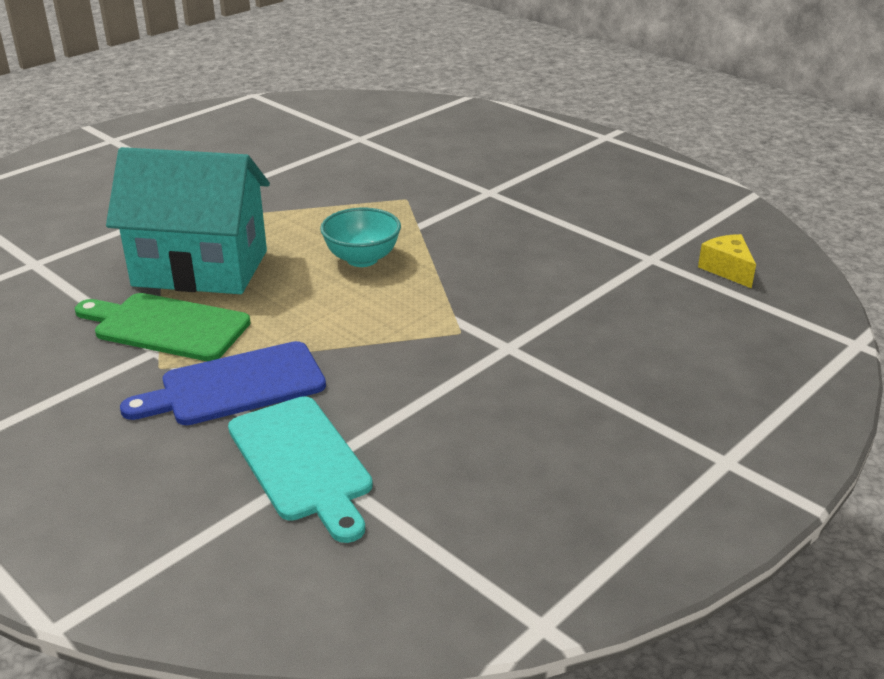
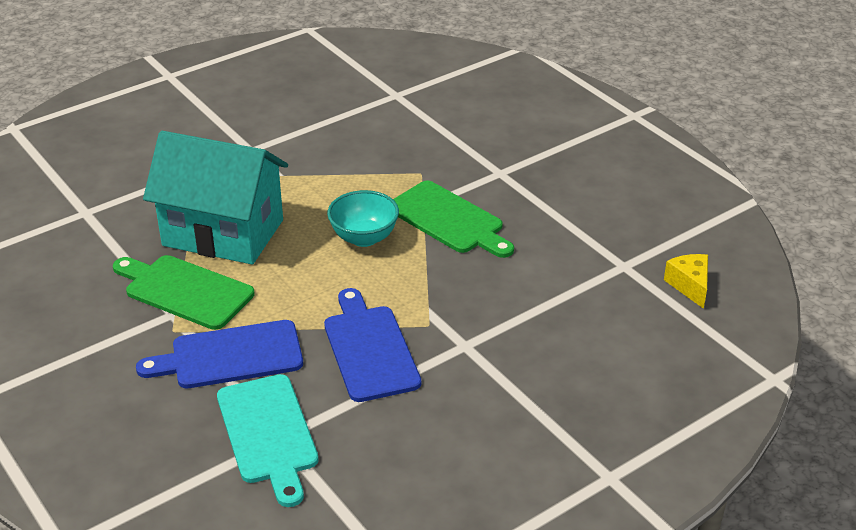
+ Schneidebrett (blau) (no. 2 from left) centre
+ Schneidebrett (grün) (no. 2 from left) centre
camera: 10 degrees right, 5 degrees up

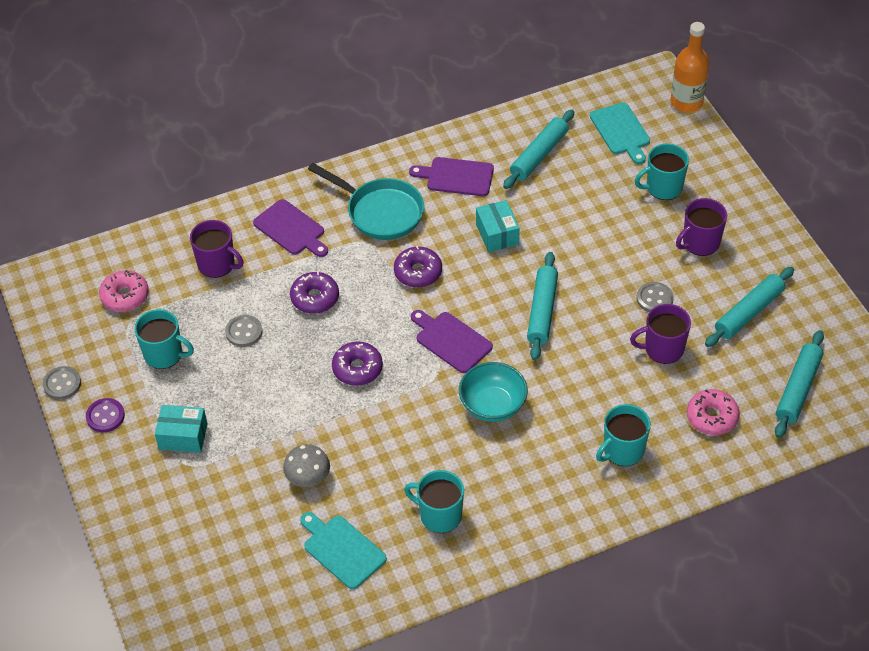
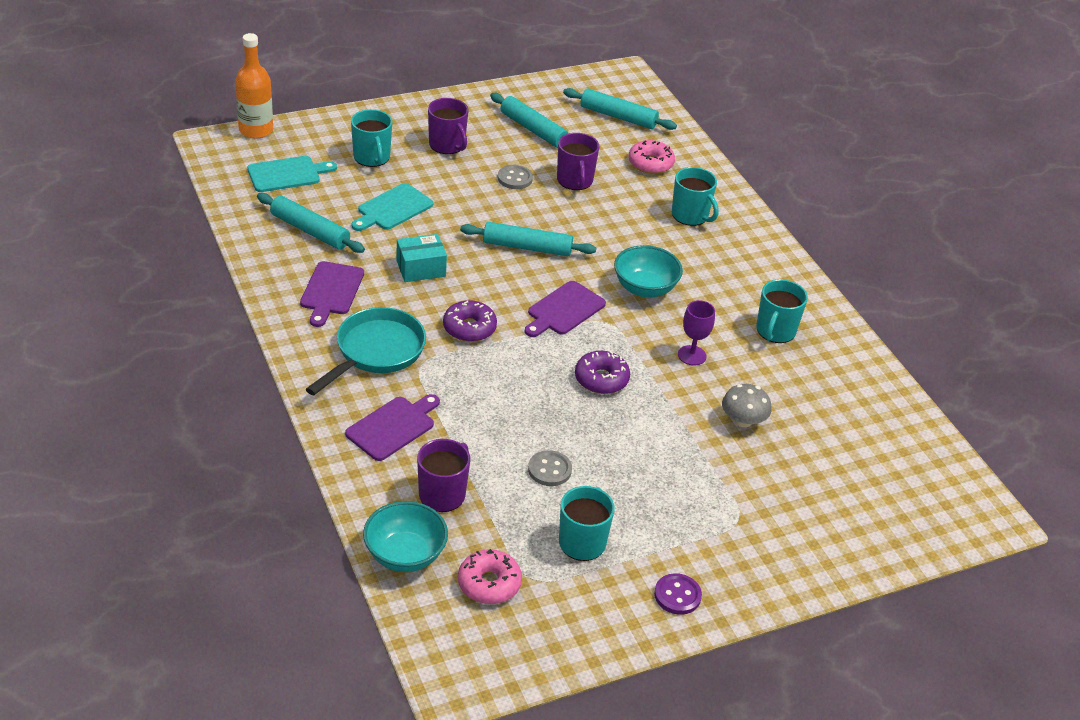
- Knopf (grau) (no. 1 from left) middle left
- Schachtel (türkis) (no. 1 from left) middle left
- Donut (lila) (no. 1 from left) centre
~ Schneidebrett (türkis) (no. 1 from left in the first image) bottom centre to Schneidebrett (türkis) (no. 2 from left) top centre
+ Schüssel (türkis) (no. 1 from left) bottom centre
+ Kelch (lila) centre
camera: 95 degrees left, 10 degrees down

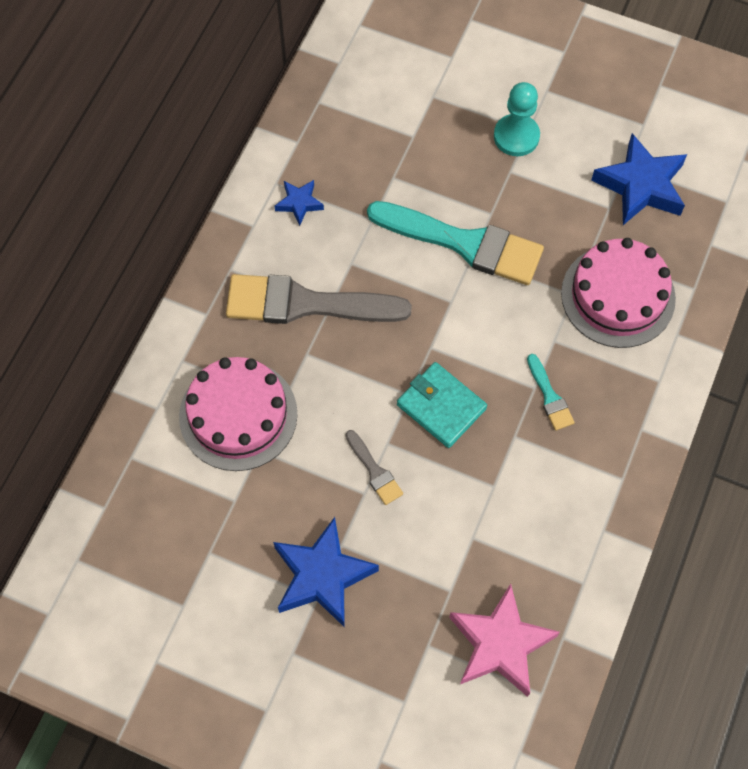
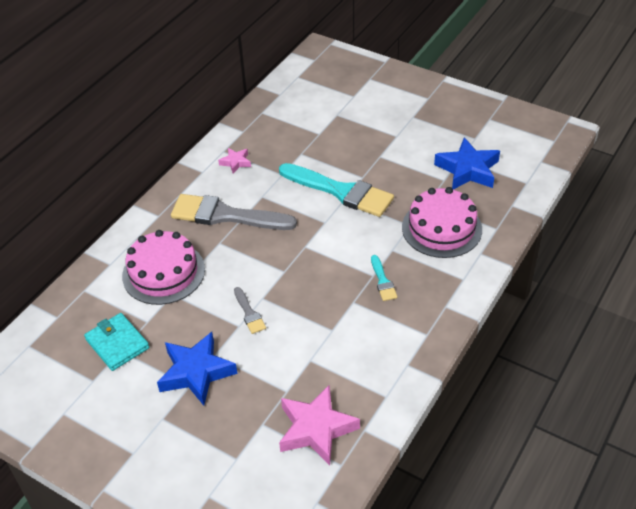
~ Stern (blau) (no. 1 from left) top centre to Stern (rosa) (no. 1 from left) top centre
~ Geldbörse (türkis) centre to bottom left
- Bauer (türkis) top right
camera: 10 degrees right, 20 degrees down

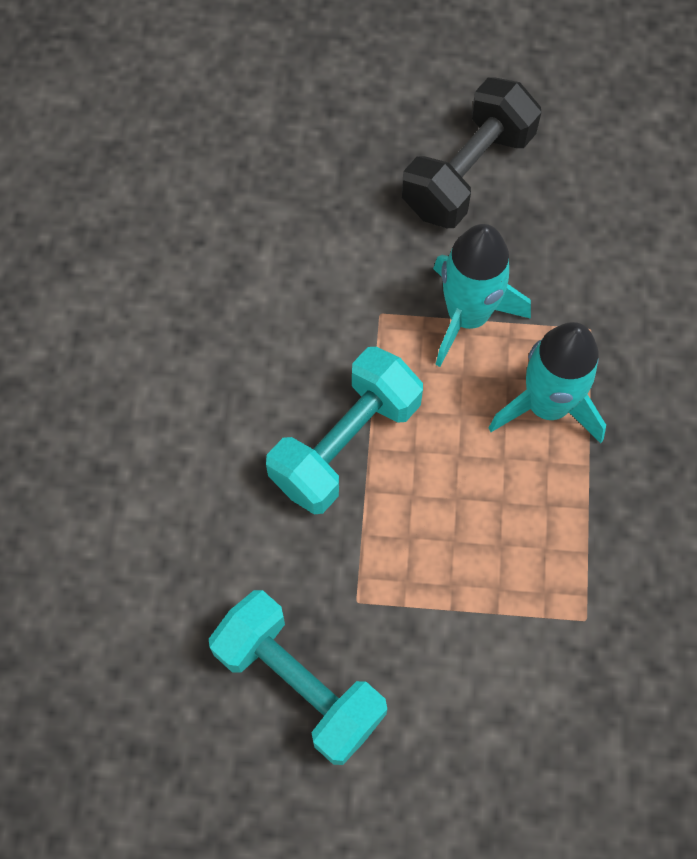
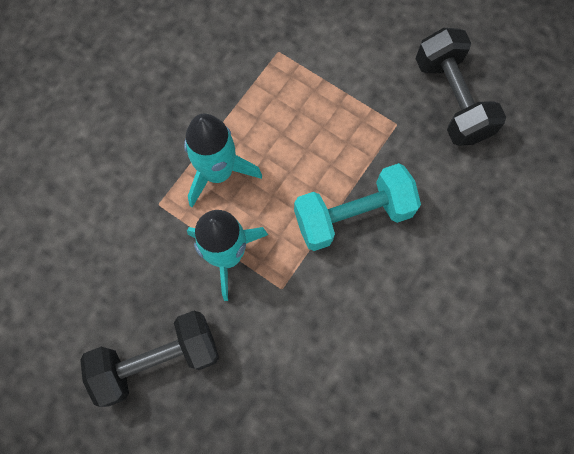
~ Hantel (türkis) (no. 1 from left) bottom centre to Hantel (schwarz) (no. 2 from left) top right
camera: 150 degrees left, 5 degrees up

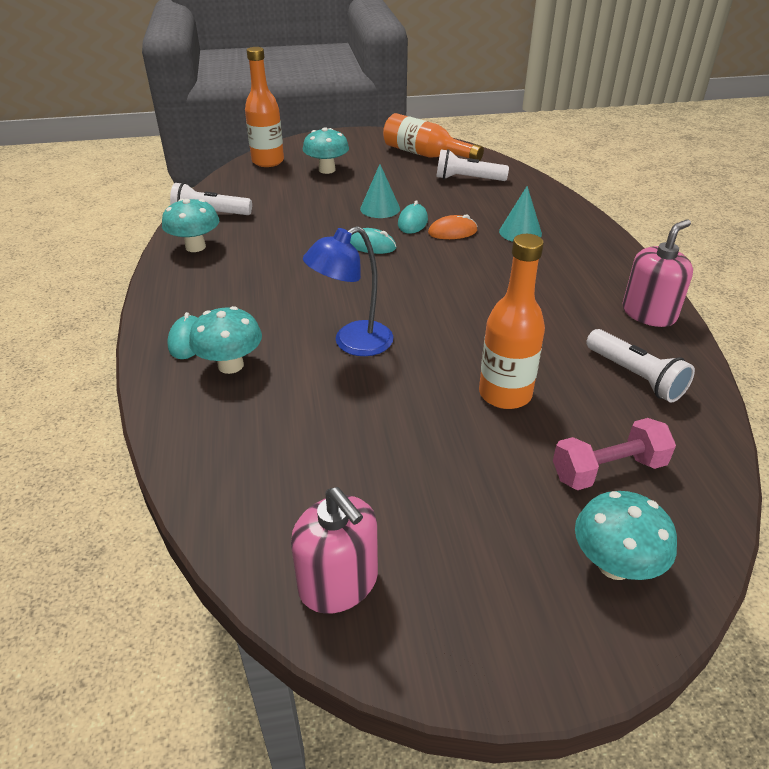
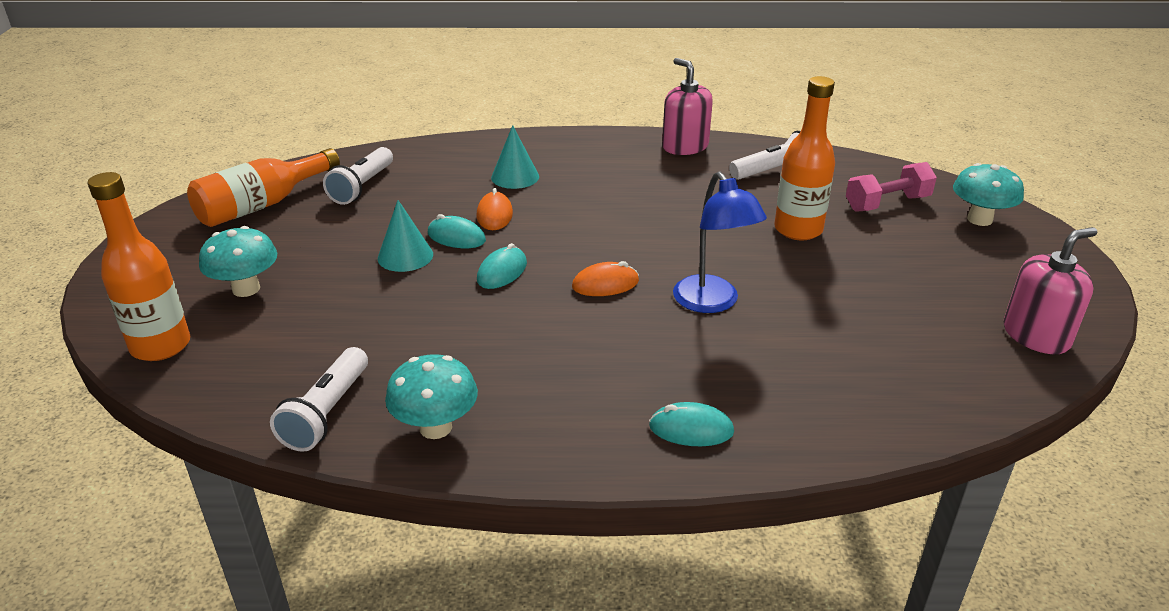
- Pilz (türkis) (no. 2 from left) middle left
~ Hantel (rosa) middle right = top right 75 degrees clockwise
+ Computermaus (orange) (no. 2 from left) centre
camera: 80 degrees left, 5 degrees down

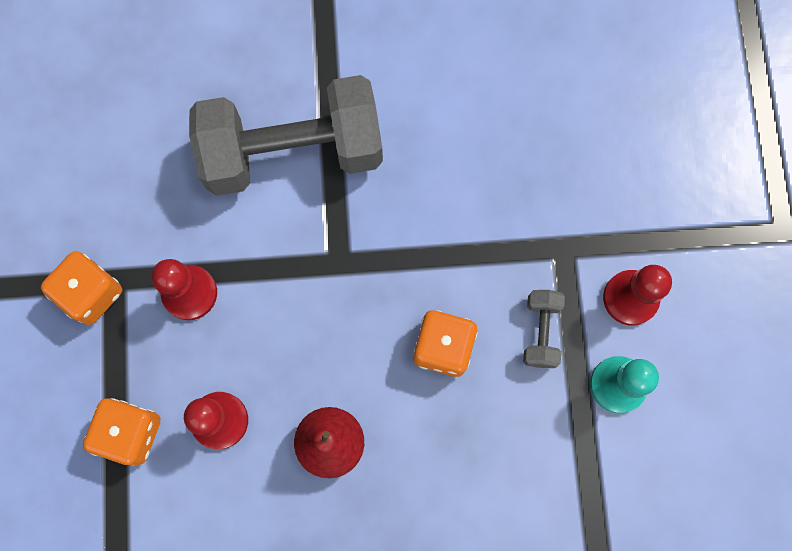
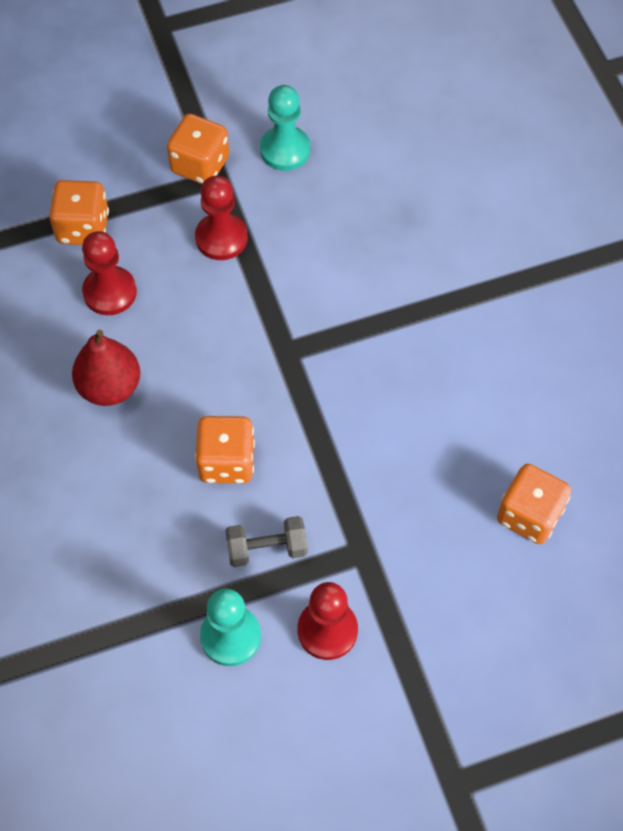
- Hantel (grau) (no. 1 from left) top centre
+ Bauer (türkis) (no. 2 from left) top centre
+ Spielwürfel (orange) (no. 4 from left) middle right
camera: 75 degrees right, 15 degrees down

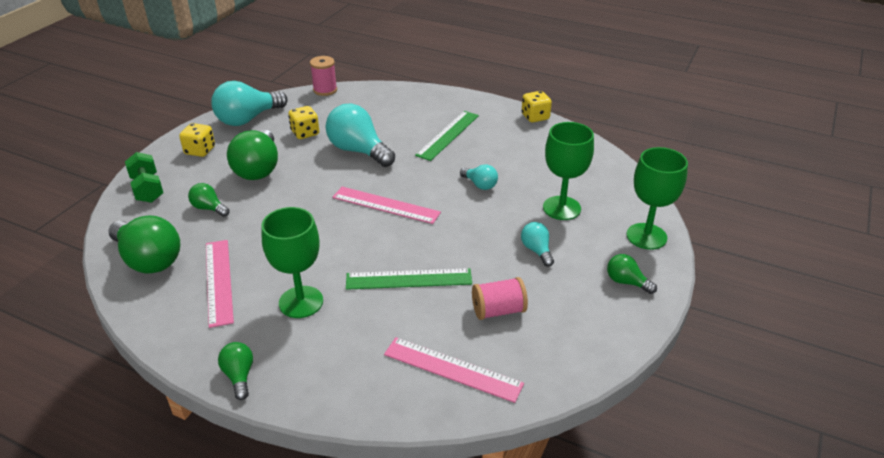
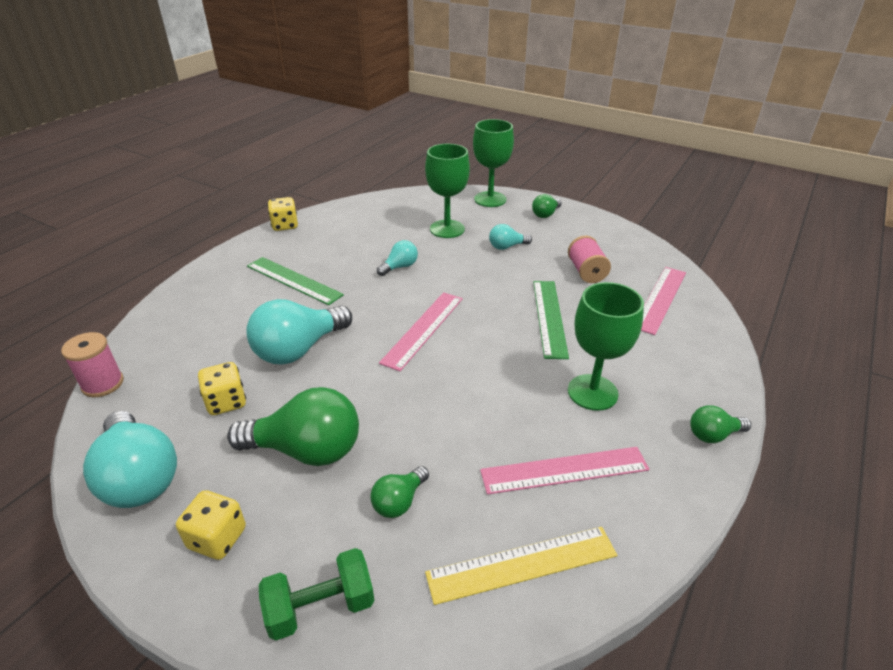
~ Glühbirne (grün) (no. 1 from left) middle left to Lineal (gelb) bottom centre
camera: 85 degrees left, 0 degrees up

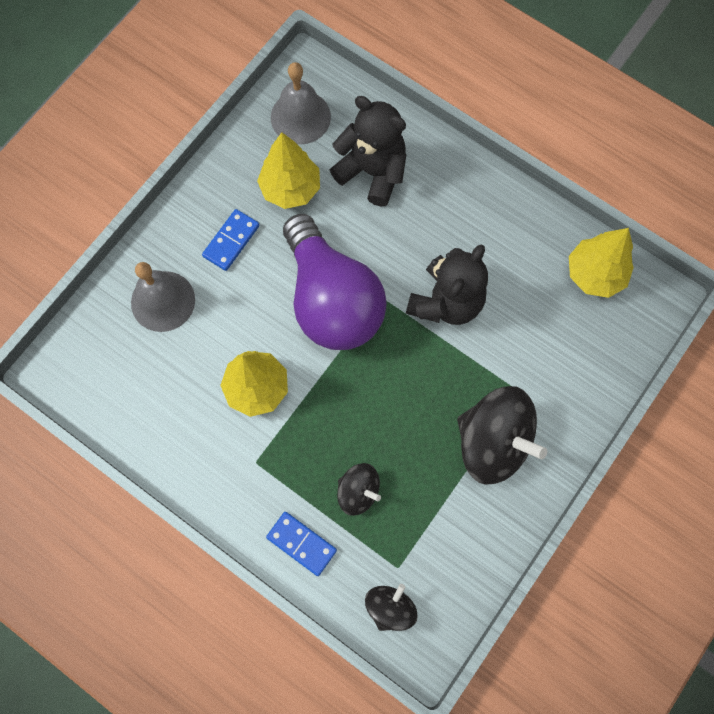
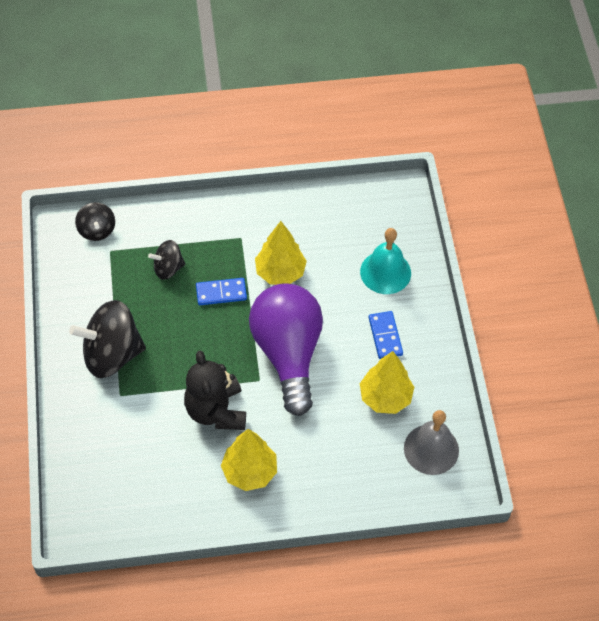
~ Glocke (grau) (no. 1 from left) middle left to Glocke (türkis) centre
~ Dominostein (blau) (no. 2 from left in the first image) bottom centre to Dominostein (blau) (no. 1 from left) centre
~ Glühbirne (lila) centre = centre 60 degrees clockwise
- Teddybär (schwarz) (no. 1 from left) top centre
~ Baum (gelb) (no. 3 from left in the first image) middle right to Baum (gelb) (no. 1 from left) bottom centre
camera: 135 degrees right, 15 degrees down

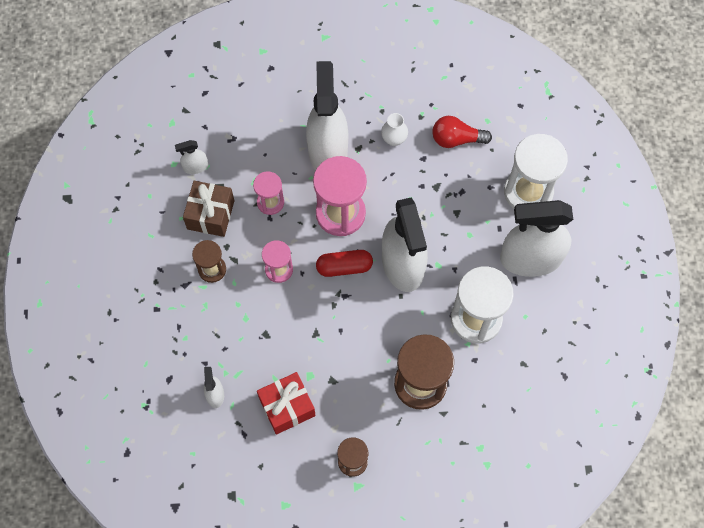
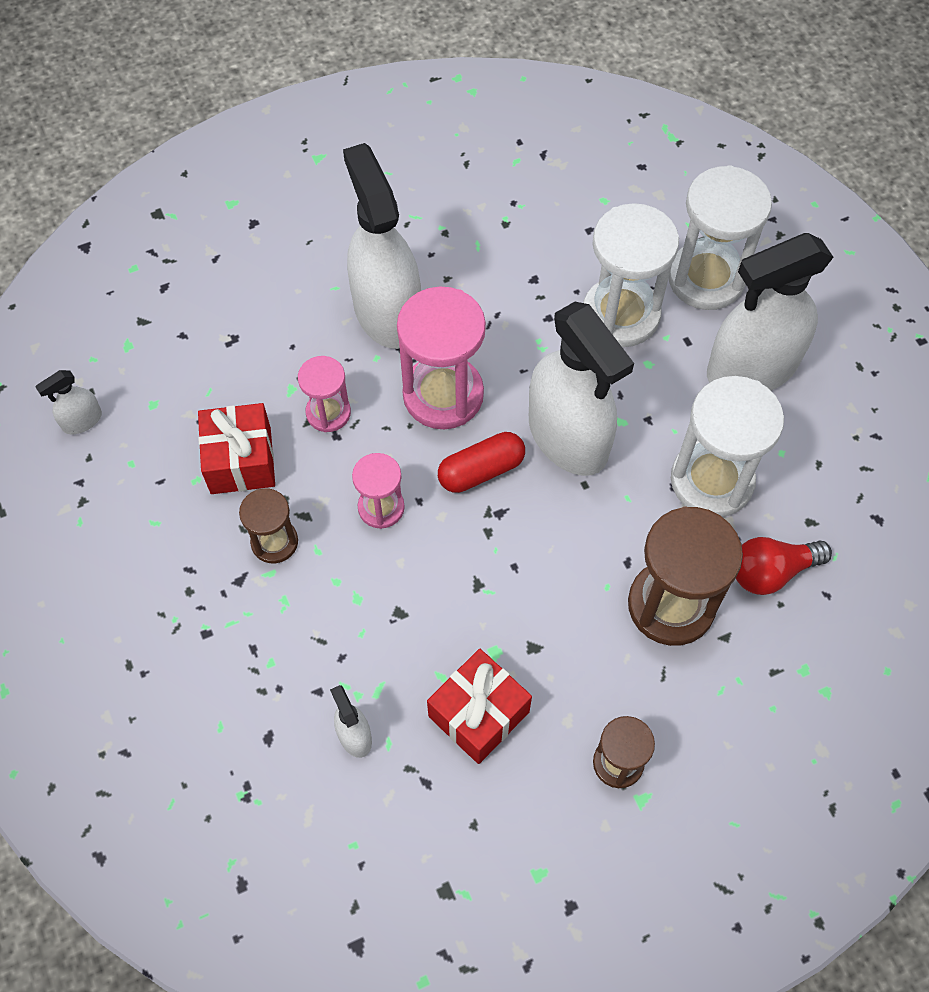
~ Sprühflasche (weiß) (no. 1 from left) top left to middle left
~ Geschenk (braun) middle left to Geschenk (rot) (no. 1 from left) middle left
- Vase (weiß) top centre
~ Glühbirne (rot) top centre to middle right
+ Sanduhr (weiß) (no. 1 from left) top right
camera: 20 degrees left, 5 degrees down

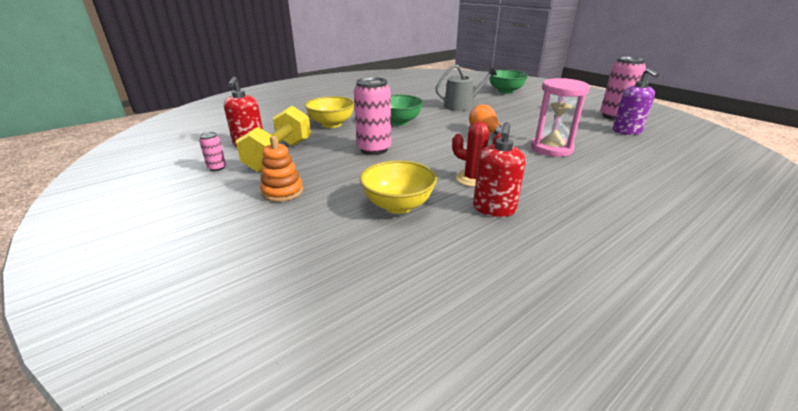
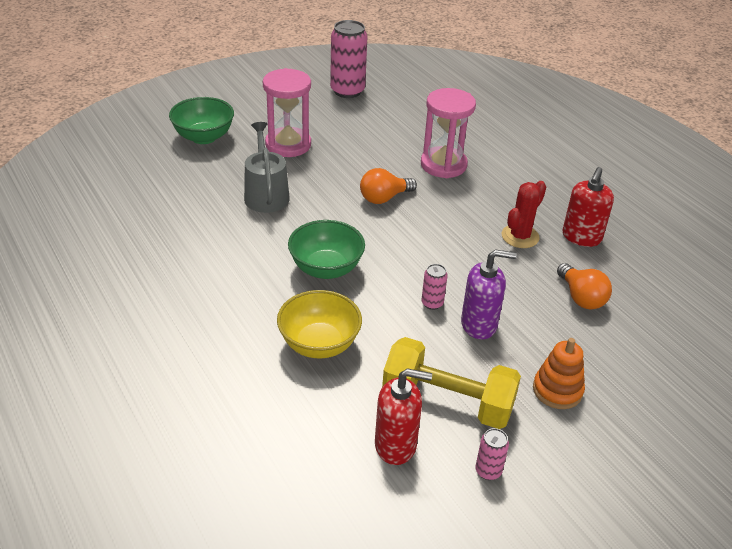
~ Dose (rosa) (no. 2 from left) top centre = centre x0.48
~ Schüssel (gelb) (no. 2 from left) centre to Glühbirne (orange) (no. 2 from left) middle right
~ Seifenspender (rot) (no. 2 from left) centre = middle right 90 degrees clockwise
~ Seifenspender (lila) top right to middle right
+ Sanduhr (rosa) (no. 1 from left) top centre
camera: 85 degrees left, 10 degrees up

